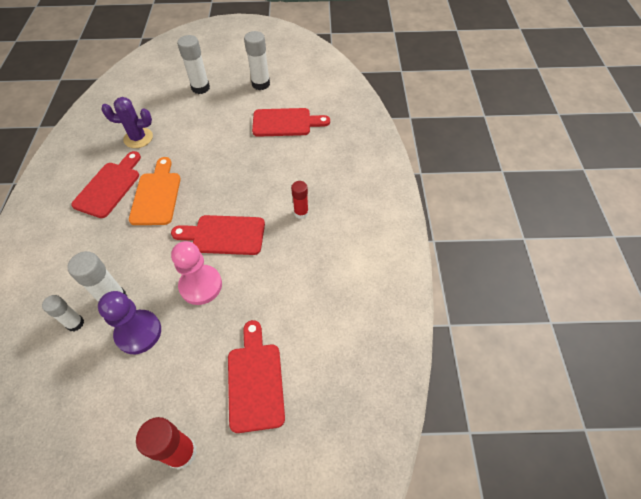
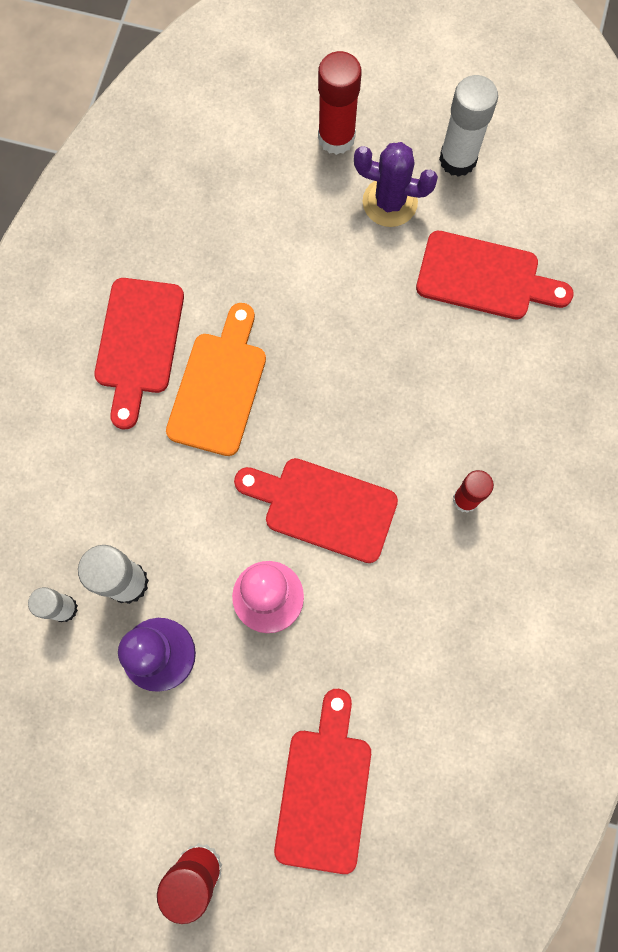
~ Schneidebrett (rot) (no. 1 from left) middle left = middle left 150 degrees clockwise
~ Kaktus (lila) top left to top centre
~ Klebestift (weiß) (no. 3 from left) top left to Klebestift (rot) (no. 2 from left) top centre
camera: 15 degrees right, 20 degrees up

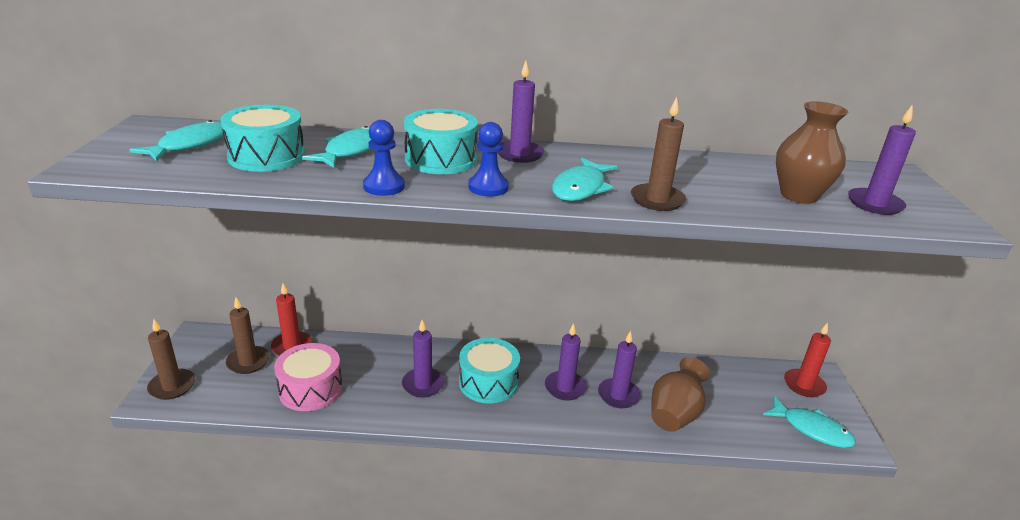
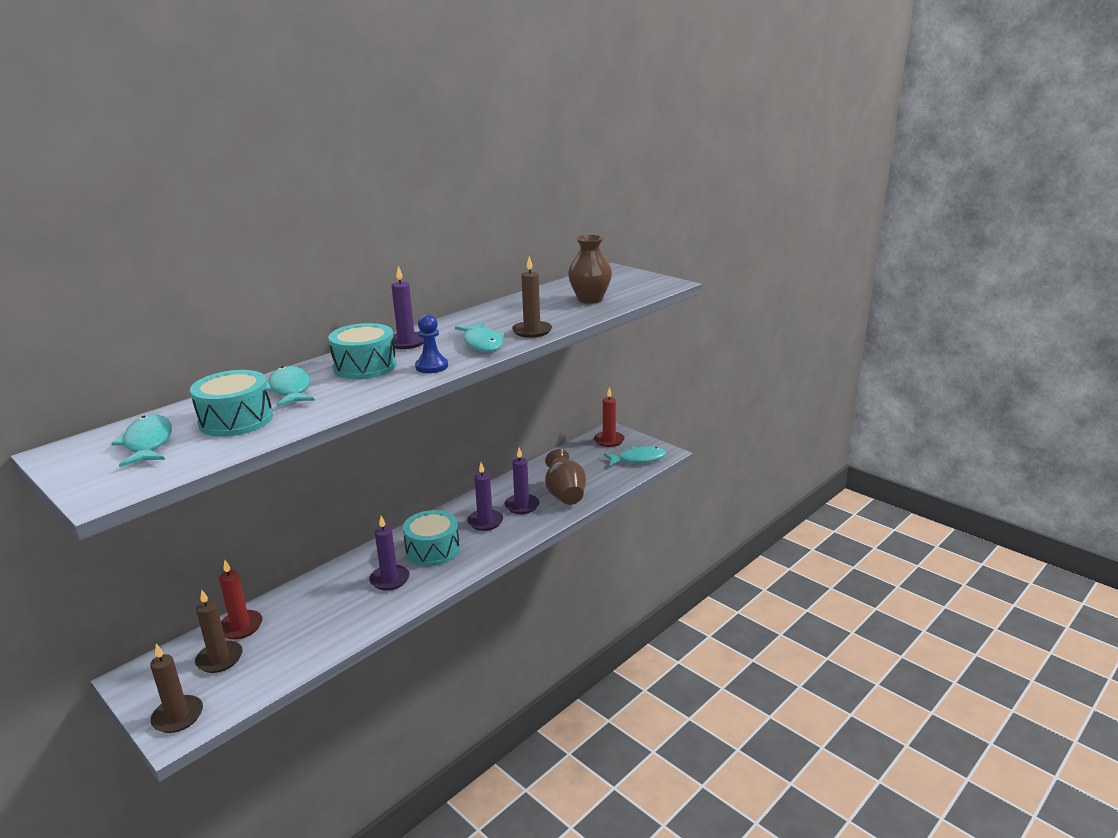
- Trommel (rosa) bottom left
- Bauer (blau) (no. 1 from left) top centre
- Kerze (lila) (no. 5 from left) top right
camera: 45 degrees left, 5 degrees down

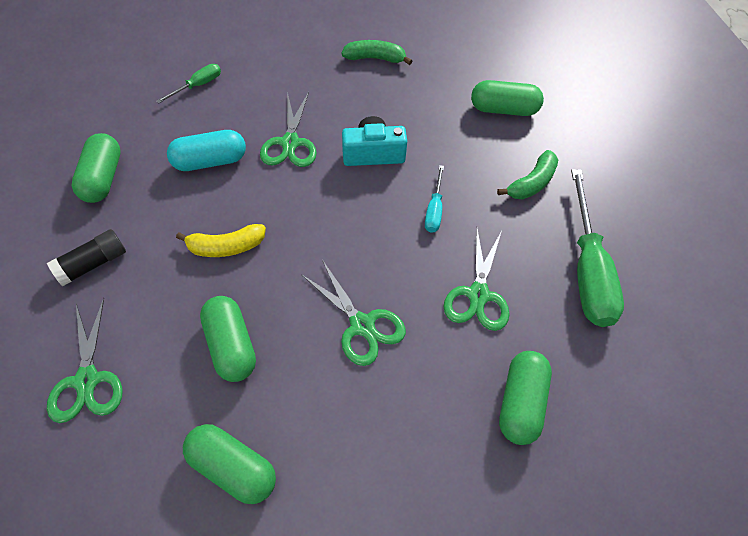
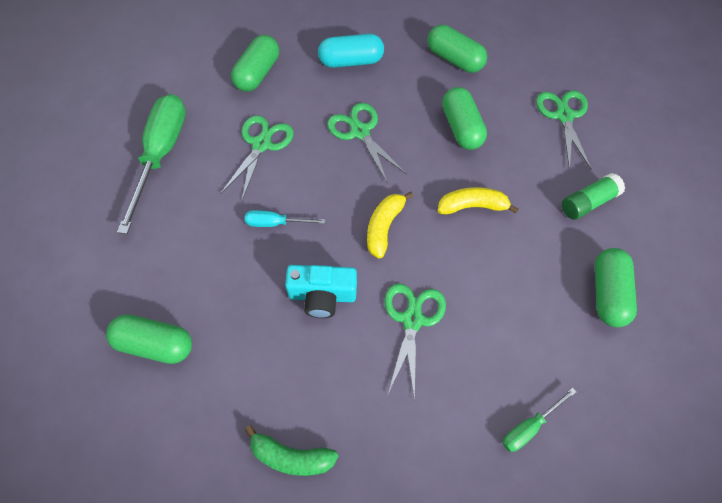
~ Klebestift (schwarz) middle left to Klebestift (grün) middle right
~ Kapsel (türkis) top left to top centre
~ Schraubenzieher (türkis) centre = centre 105 degrees counterclockwise
- Banane (grün) (no. 2 from left) top right
+ Banane (gelb) (no. 1 from left) centre
camera: 170 degrees left, 5 degrees up

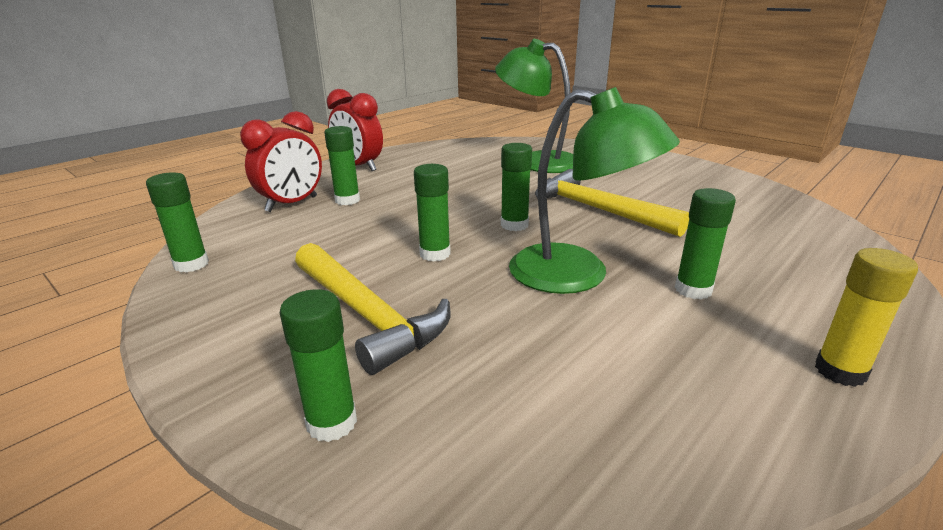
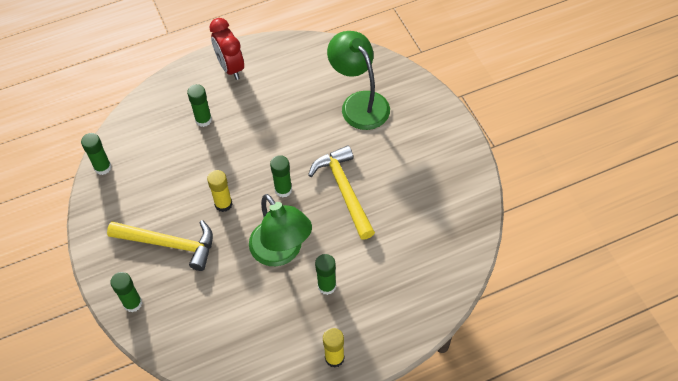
- Wecker (rot) (no. 1 from left) top left
~ Hammer (gelb) (no. 1 from left) centre = middle left 60 degrees counterclockwise
~ Klebestift (grün) (no. 4 from left) centre to Klebestift (gelb) (no. 1 from left) middle left
camera: 25 degrees right, 30 degrees up

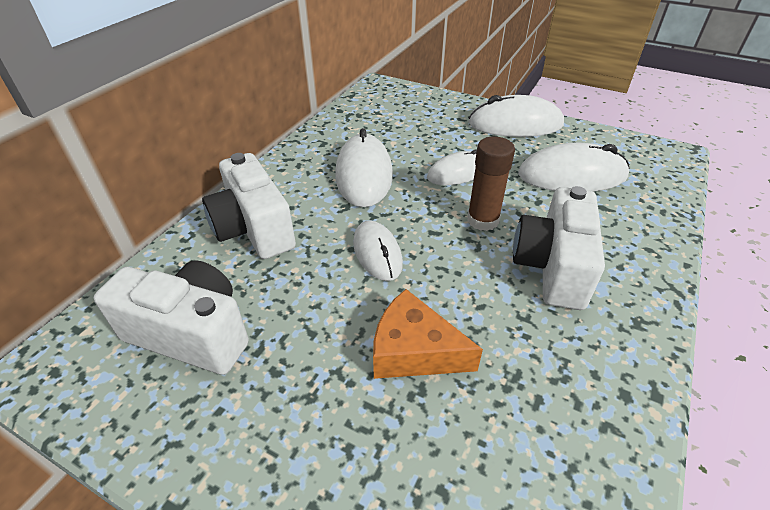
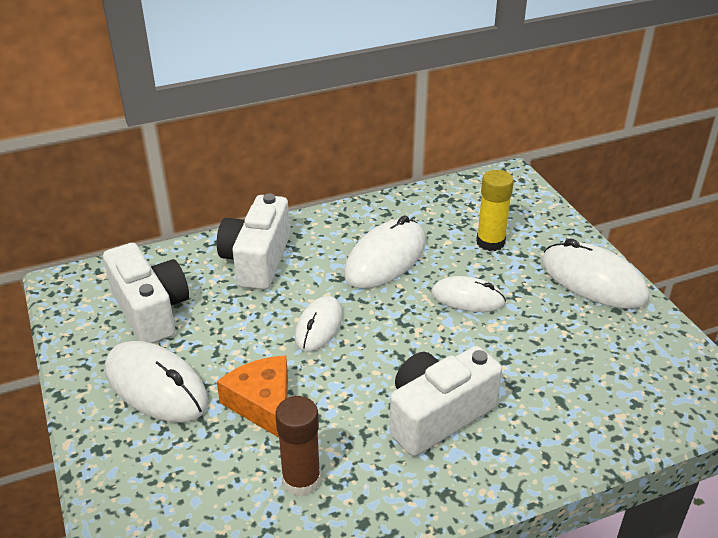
~ Klebestift (braun) centre to bottom centre
~ Computermaus (weiß) (no. 5 from left in the first image) top right to Computermaus (weiß) (no. 1 from left) bottom left
+ Klebestift (gelb) middle right
camera: 40 degrees right, 5 degrees down

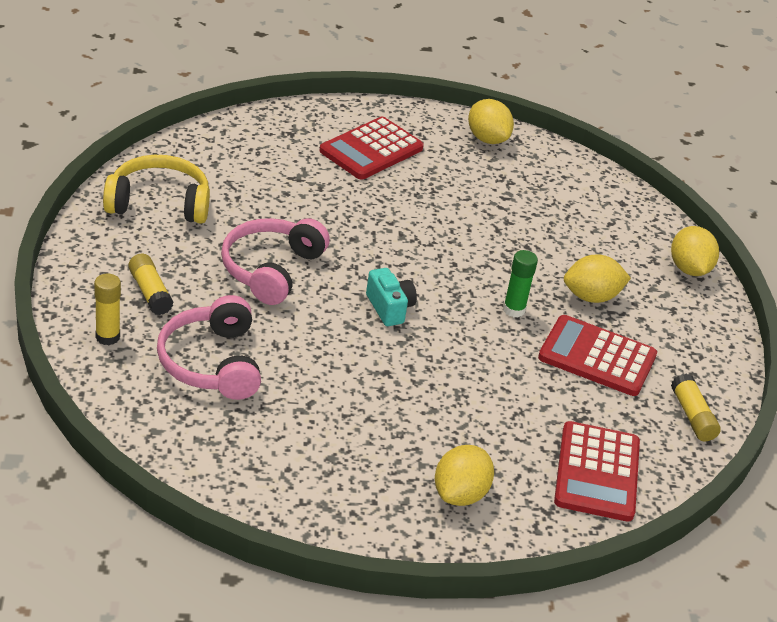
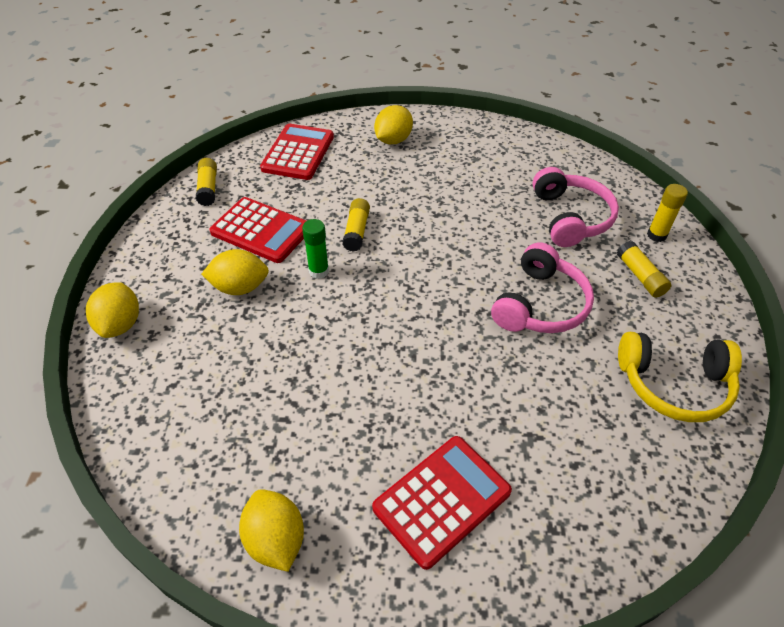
- Kamera (türkis) centre
+ Klebestift (gelb) (no. 2 from left) centre
camera: 170 degrees left, 10 degrees up

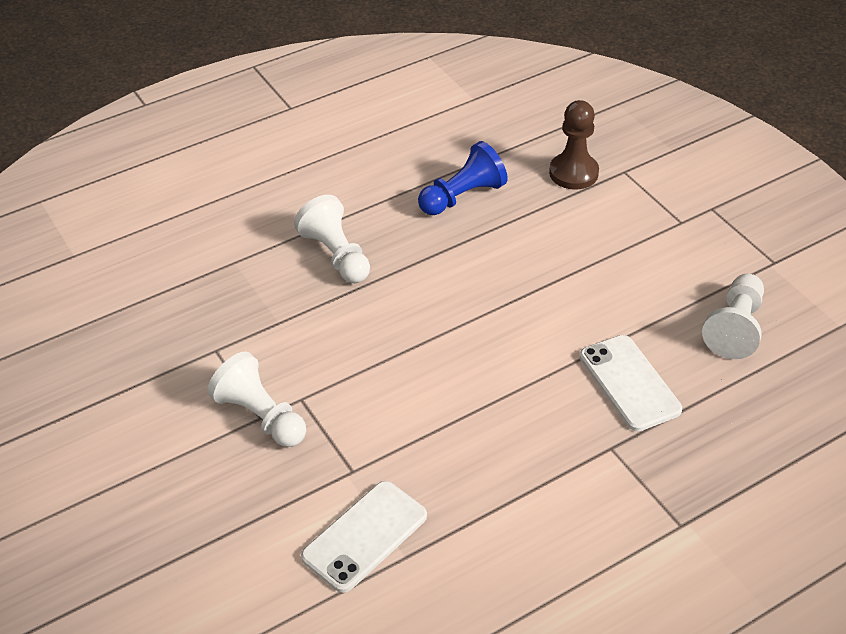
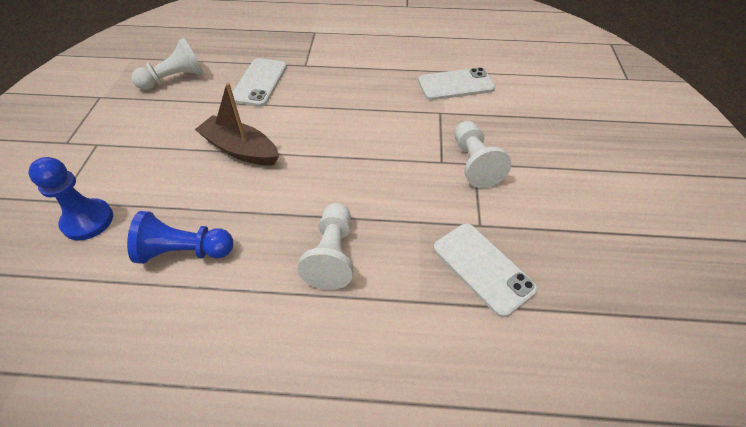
~ Bauer (braun) top right to Bauer (blau) (no. 1 from left) middle left
+ Boot (braun) top left
+ Handy (weiß) (no. 3 from left) centre
camera: 145 degrees left, 5 degrees up

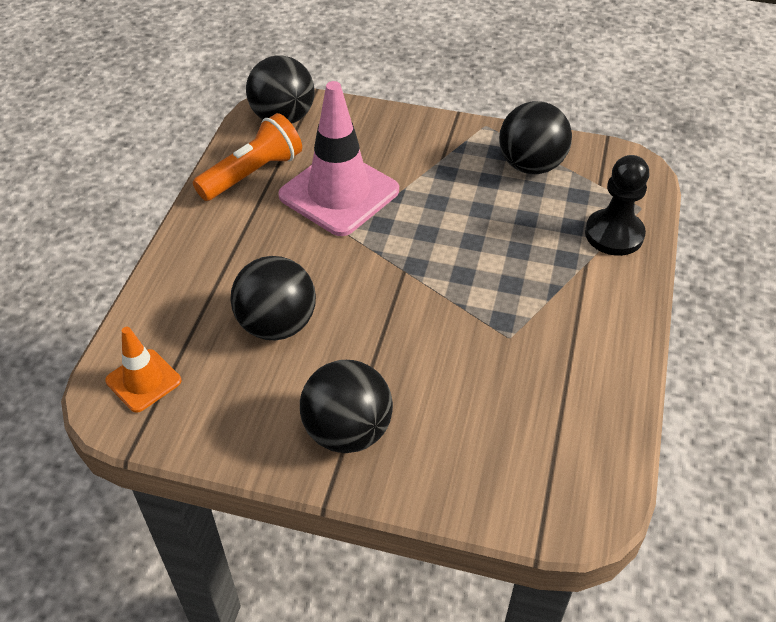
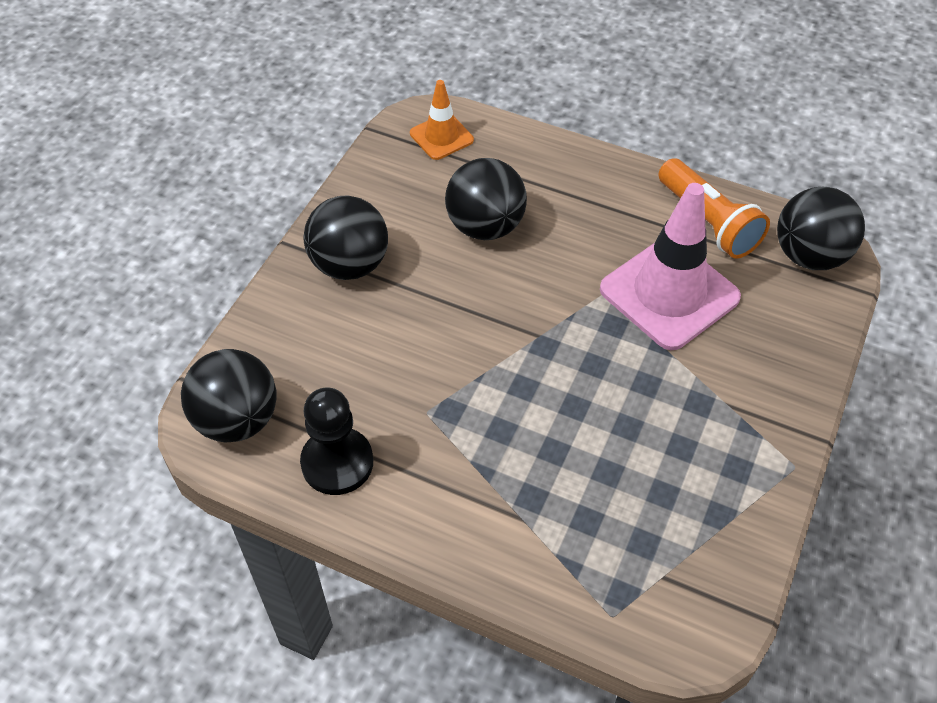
~ Ball (schwarz) (no. 4 from left in the first image) top right to Ball (schwarz) (no. 1 from left) middle left
~ Bauer (schwarz) top right to centre
camera: 100 degrees right, 5 degrees up

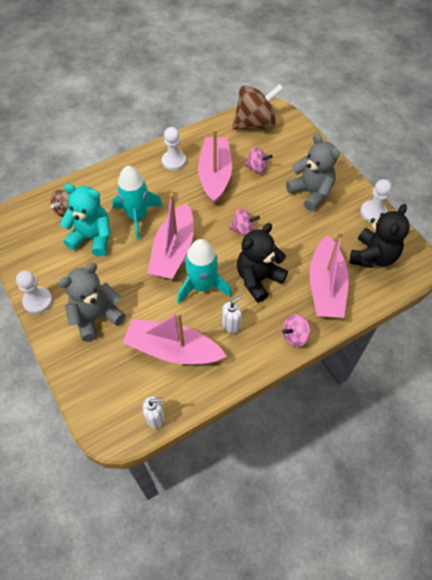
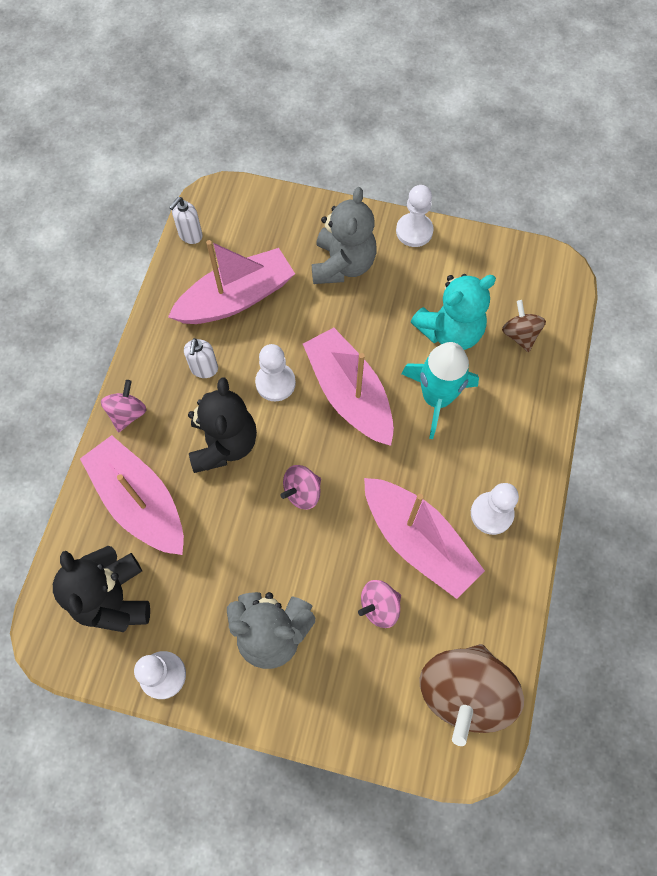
~ Rakete (türkis) (no. 2 from left) centre to Bauer (weiß) (no. 2 from left) centre
camera: 135 degrees right, 10 degrees up

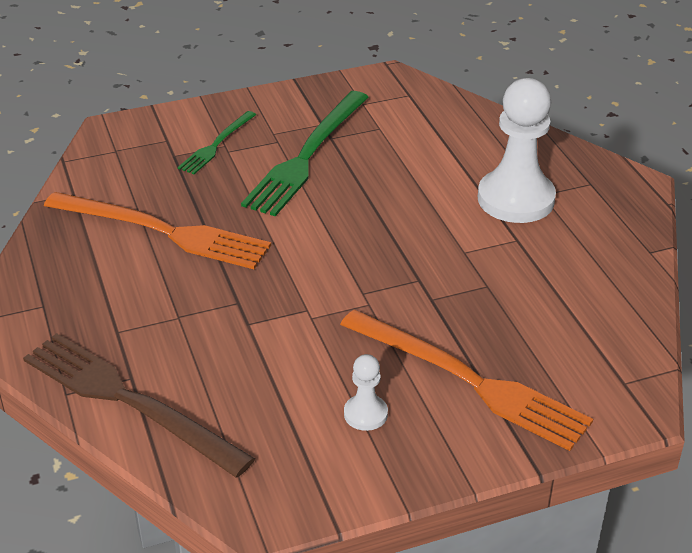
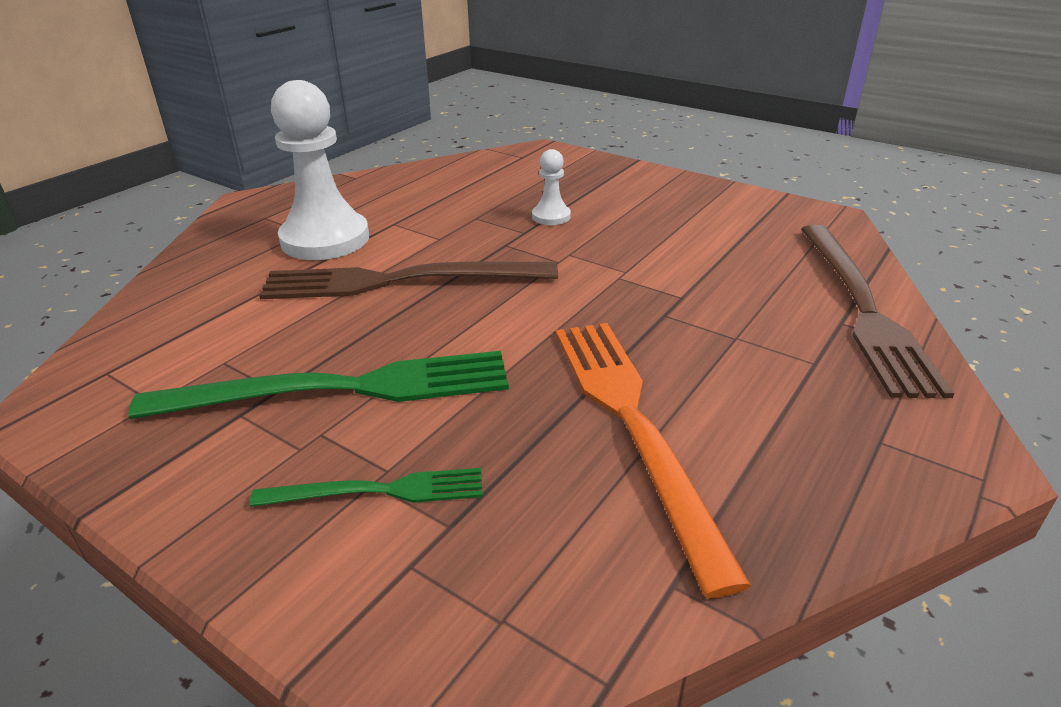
- Gabel (orange) (no. 2 from left) bottom right
~ Bauer (weiß) (no. 1 from left in the first image) bottom centre to Bauer (weiß) (no. 2 from left) top centre
+ Gabel (braun) (no. 1 from left) centre
camera: 125 degrees left, 5 degrees down

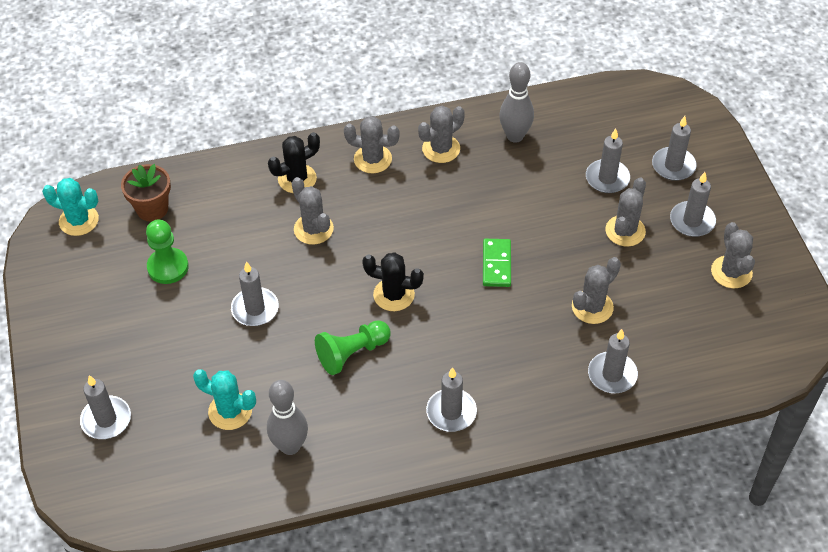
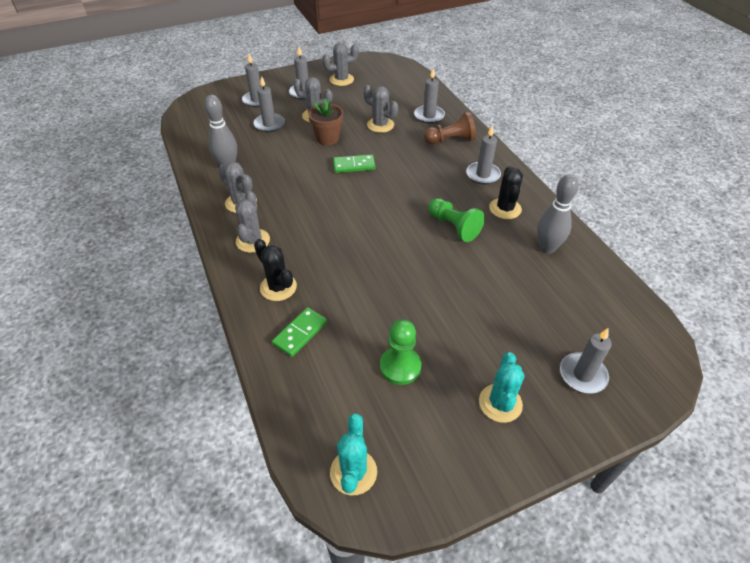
~ Blumentopf (braun) middle left to top centre
~ Kaktus (türkis) (no. 2 from left) bottom left to bottom right
- Kerze (grau) (no. 2 from left) middle left
- Kaktus (grau) (no. 1 from left) centre
~ Kaktus (schwarz) (no. 2 from left) centre to middle right
+ Dominostein (grün) (no. 1 from left) centre
+ Bauer (braun) top centre
camera: 100 degrees left, 5 degrees down

